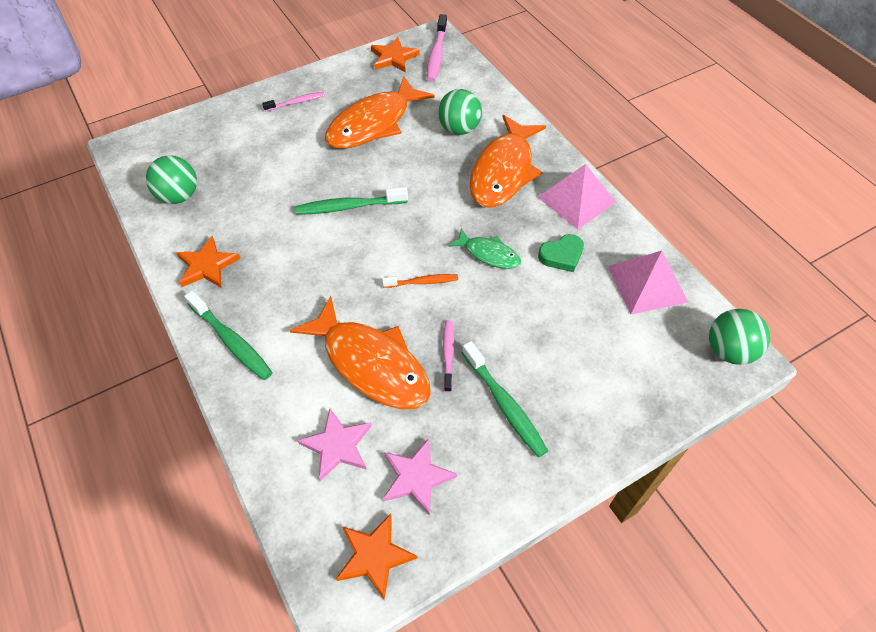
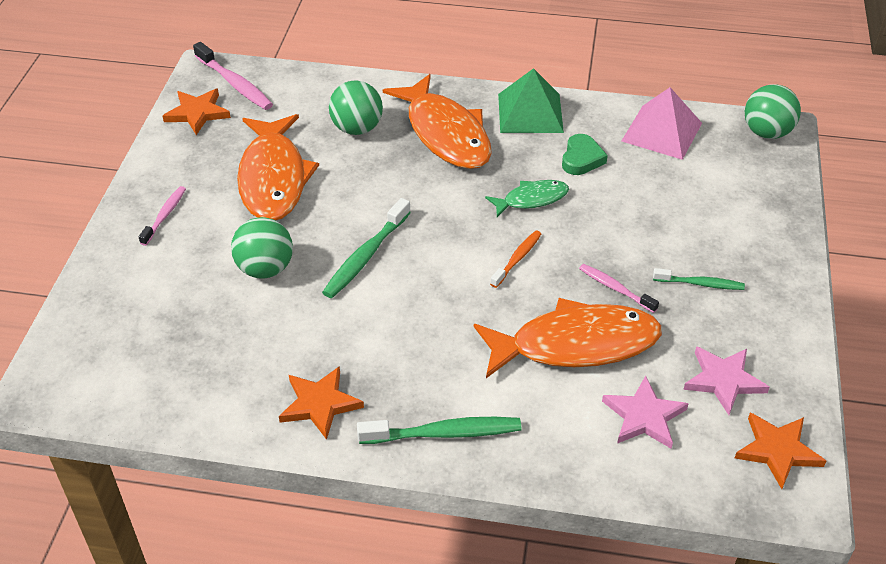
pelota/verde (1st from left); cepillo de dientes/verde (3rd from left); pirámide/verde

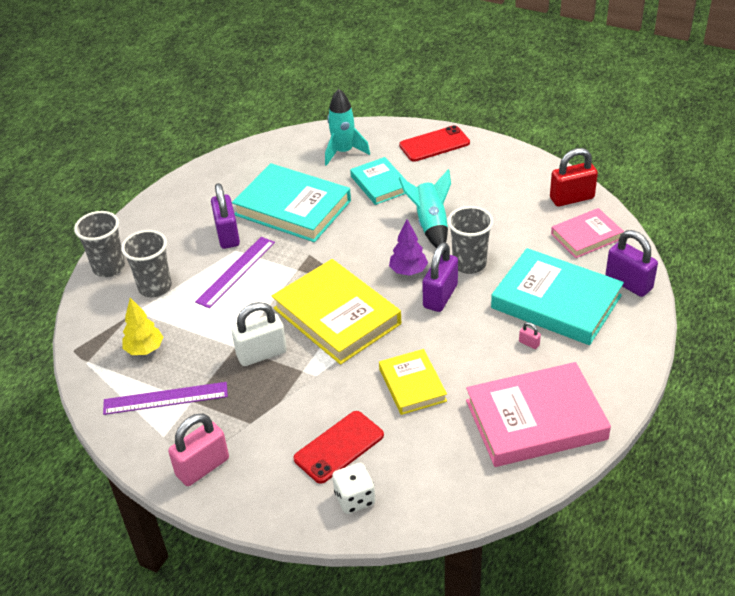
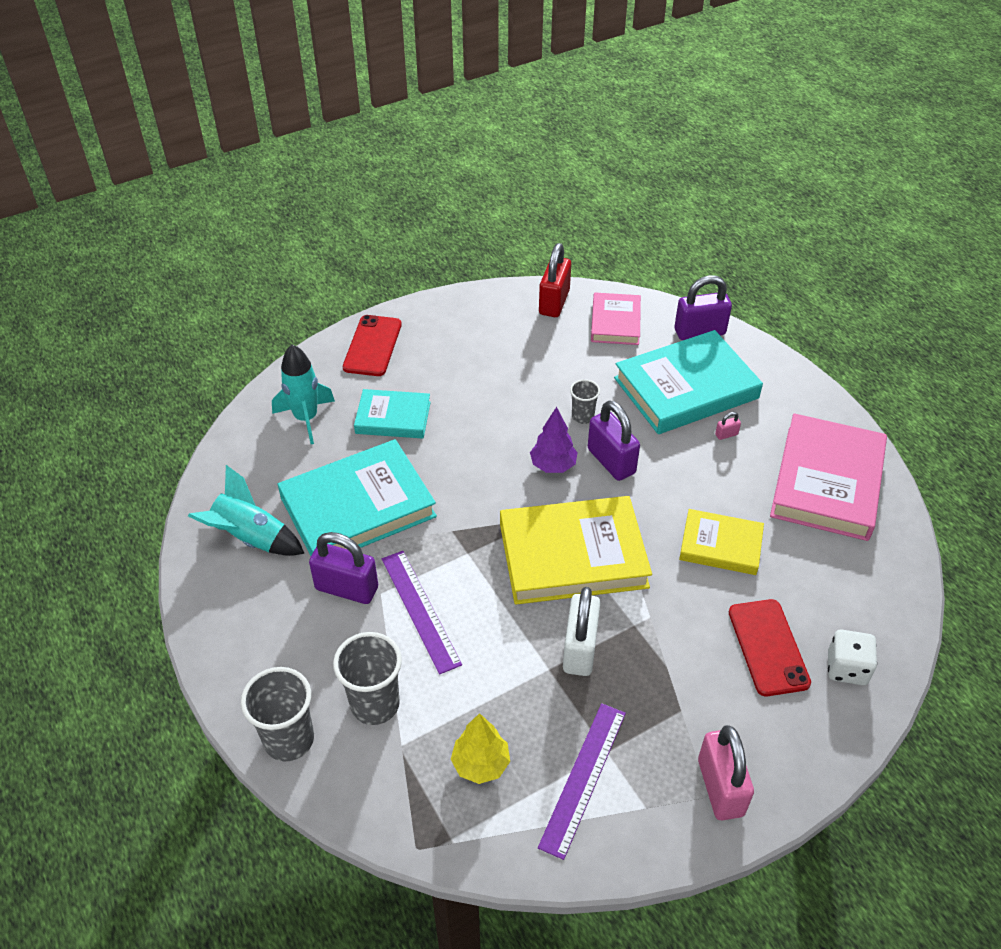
cohete/turquesa (1st from left); vaso/gris (3rd from left)

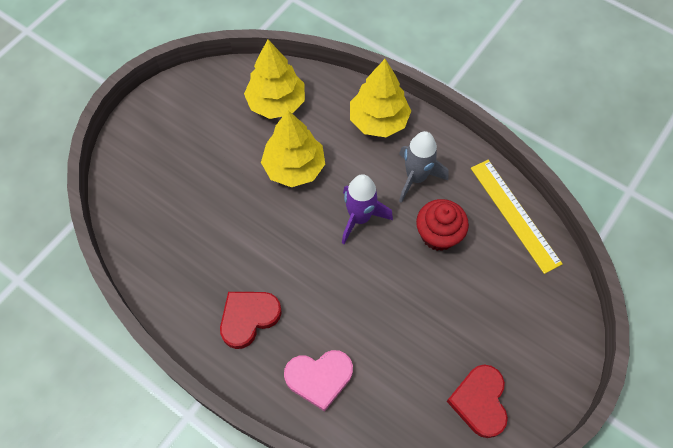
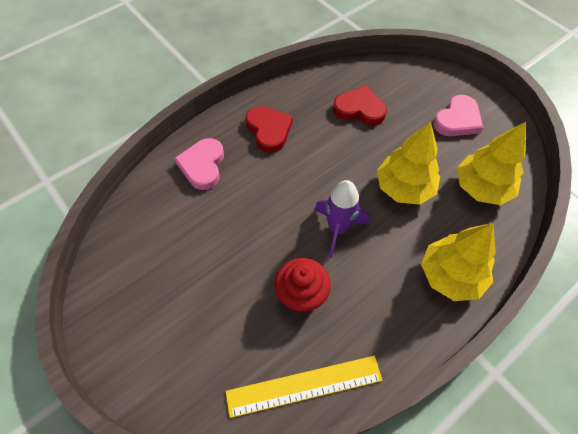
cohete/gris; corazón/rojo (2nd from left); corazón/rosa (2nd from left)

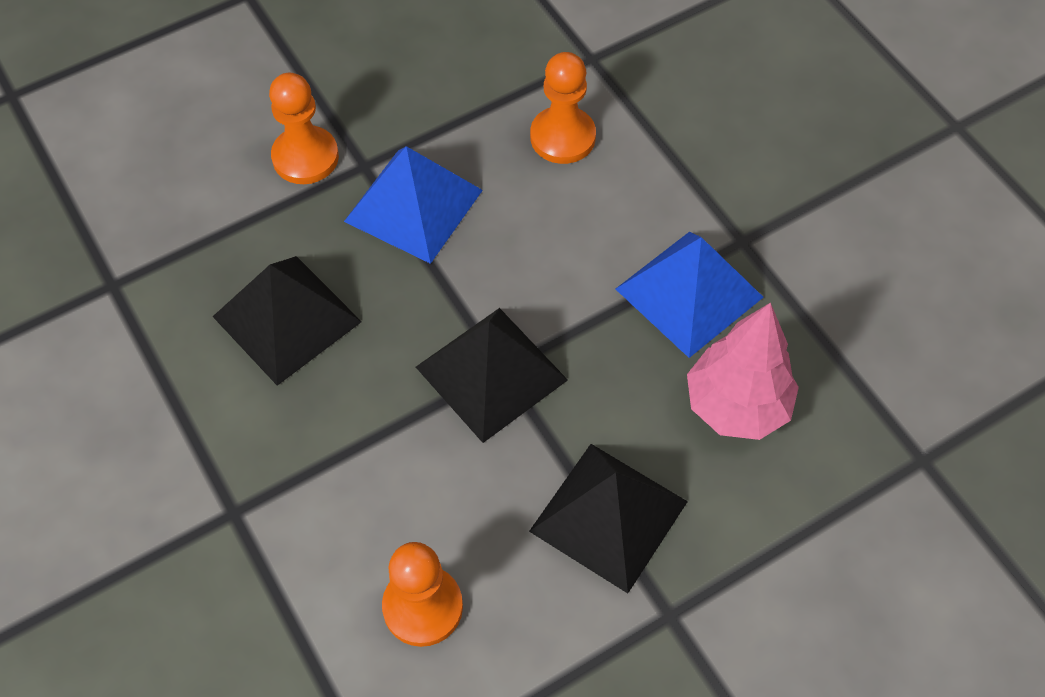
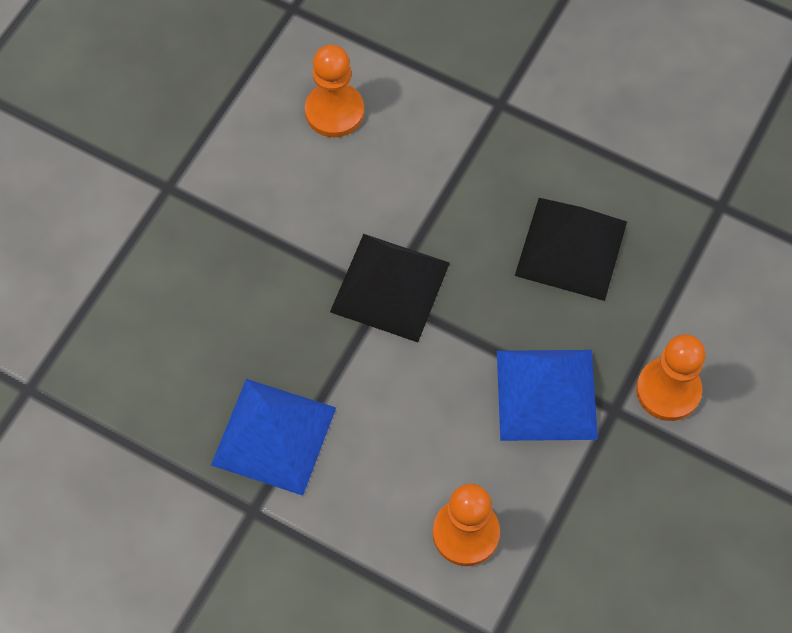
pirámide/negro (3rd from left in the first image); árbol/rosa

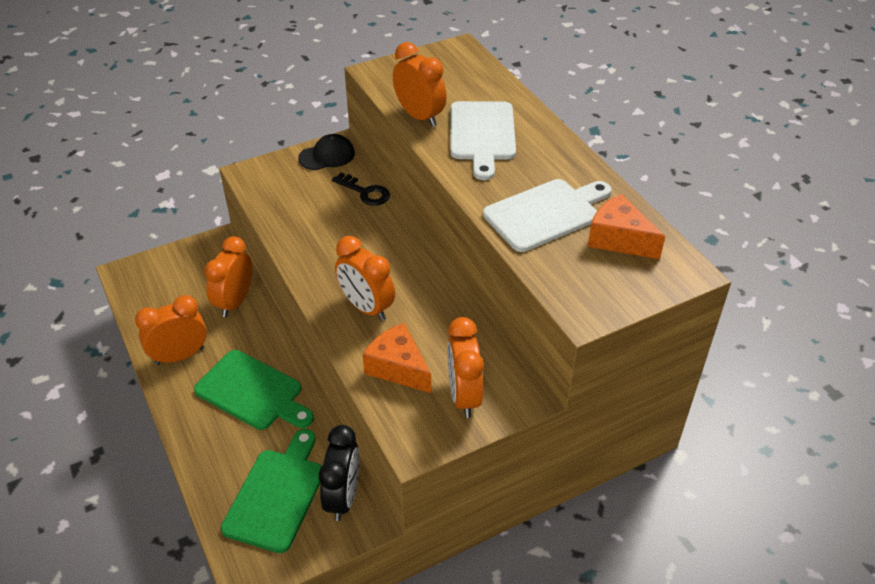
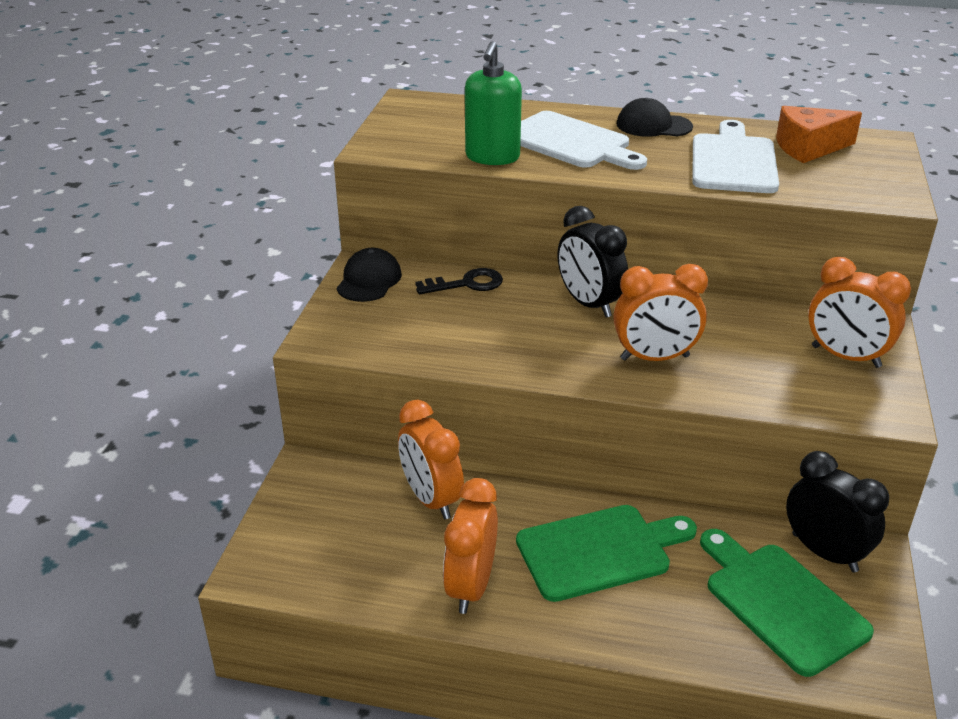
queso/naranja (1st from left in the first image); dispensador de jabón/verde; despertador/negro (1st from left); gorra/negro (2nd from left)

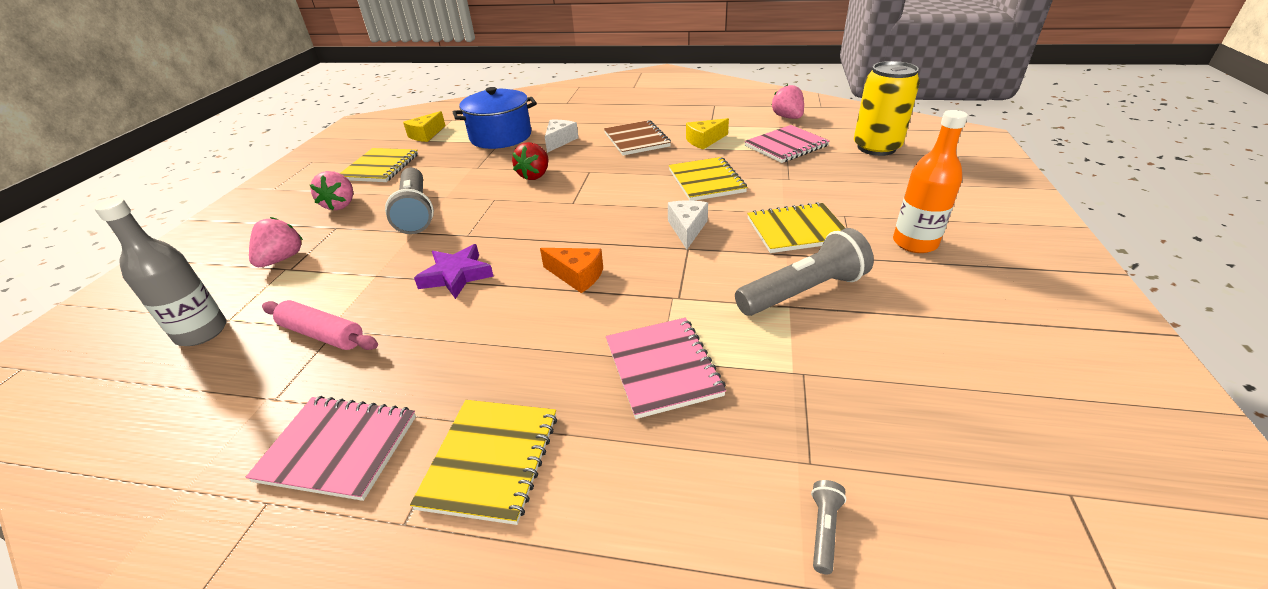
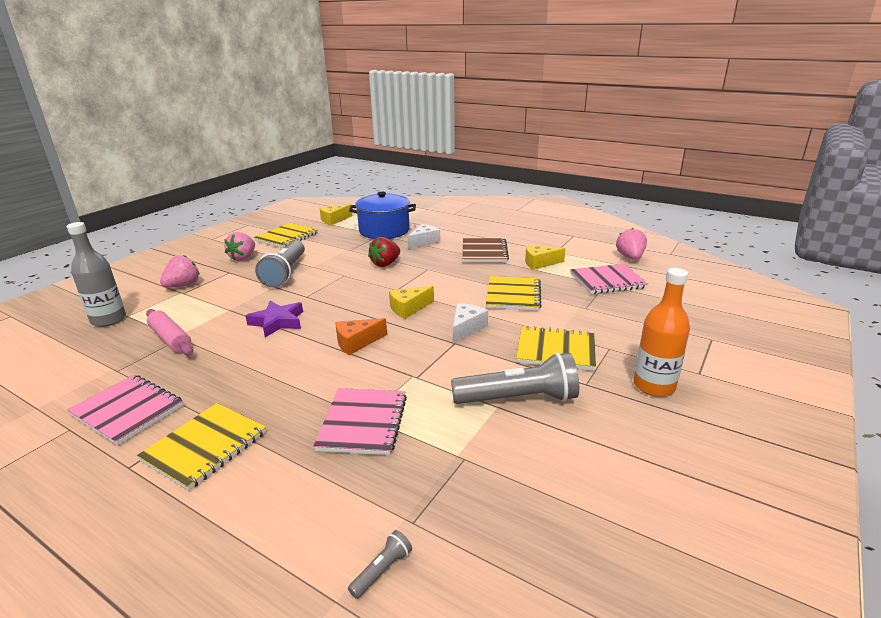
queso/naranja; lata/amarillo; queso/amarillo (2nd from left)

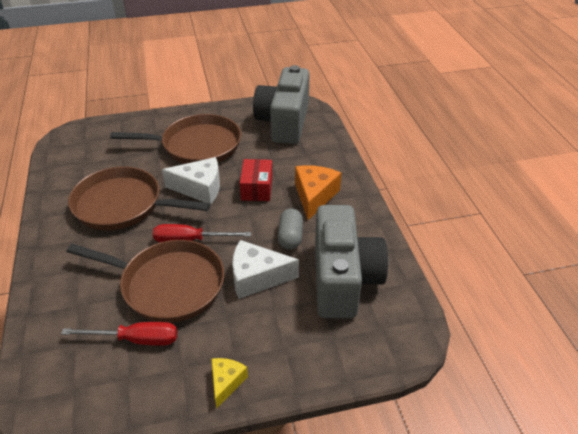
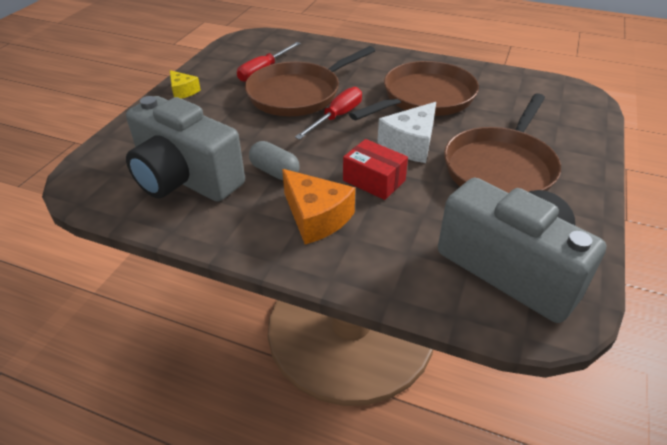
queso/blanco (2nd from left in the first image)

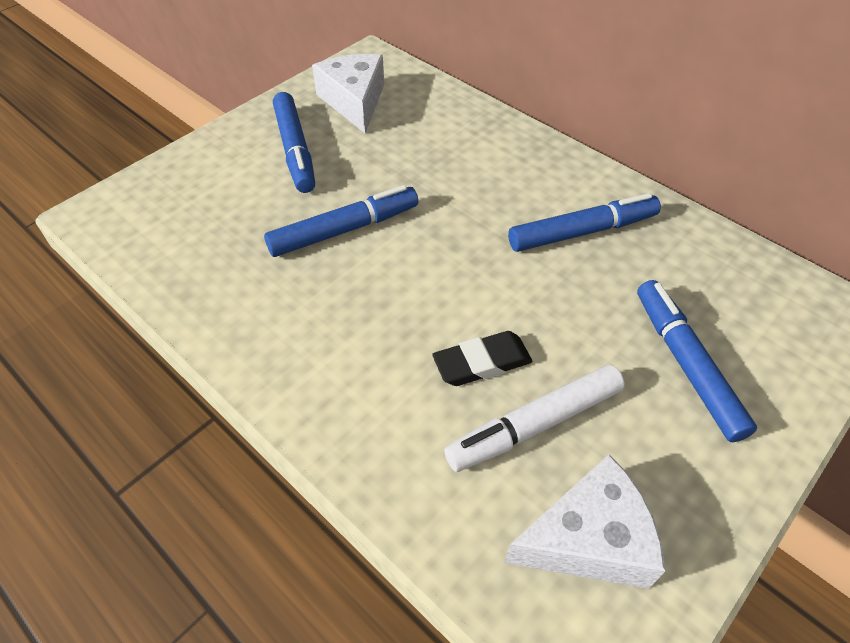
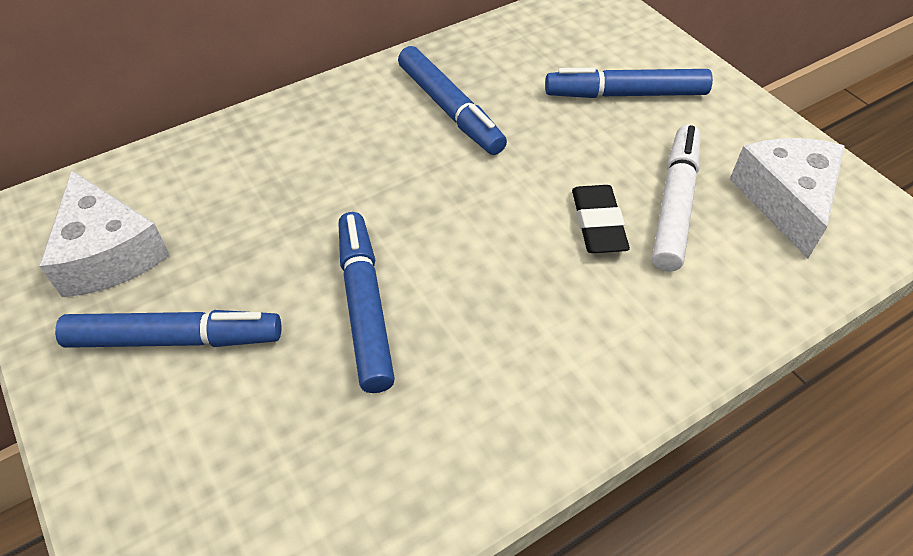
queso/blanco (1st from left); rotulador/blanco; rotulador/azul (3rd from left)

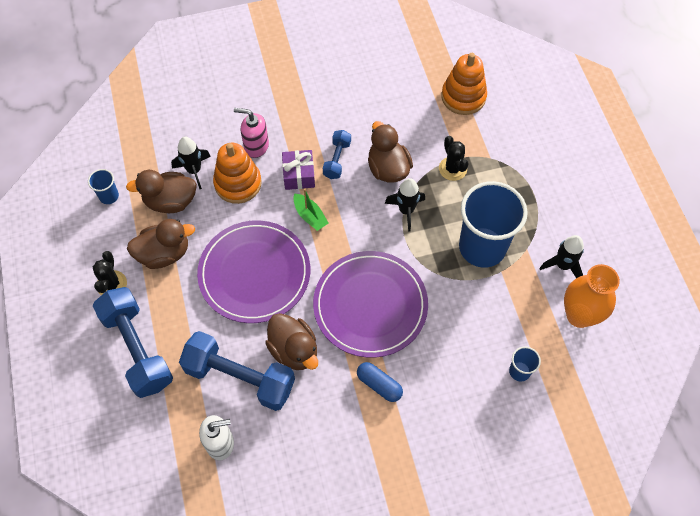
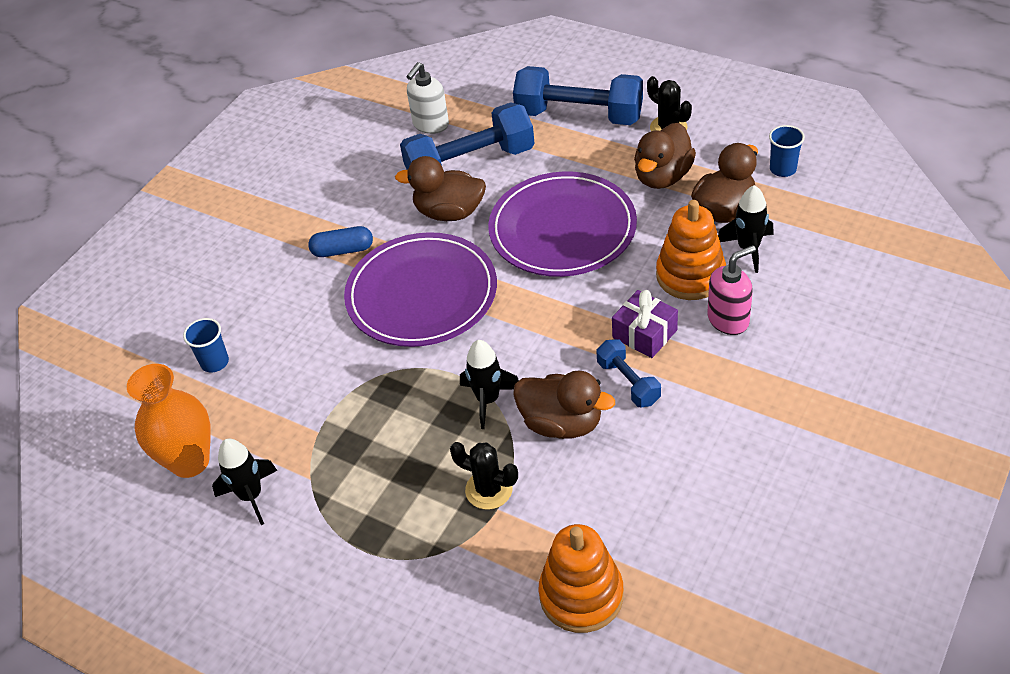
barco/verde; vaso/azul (2nd from left in the first image)

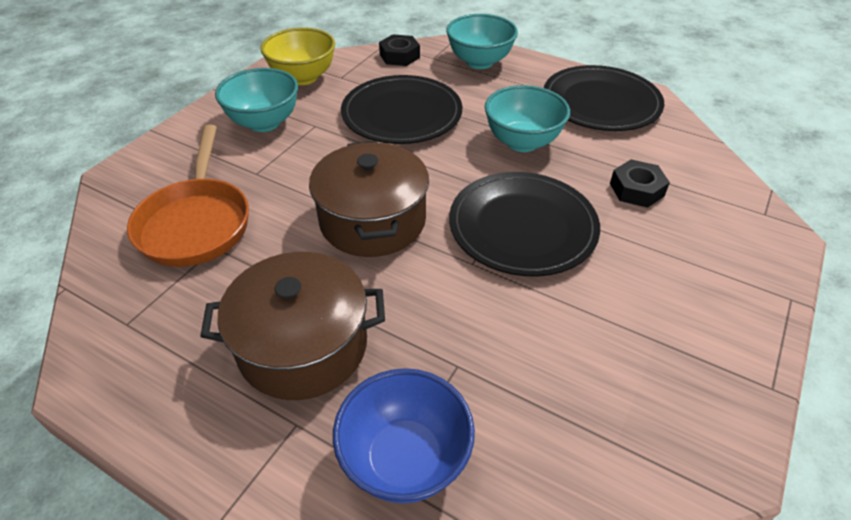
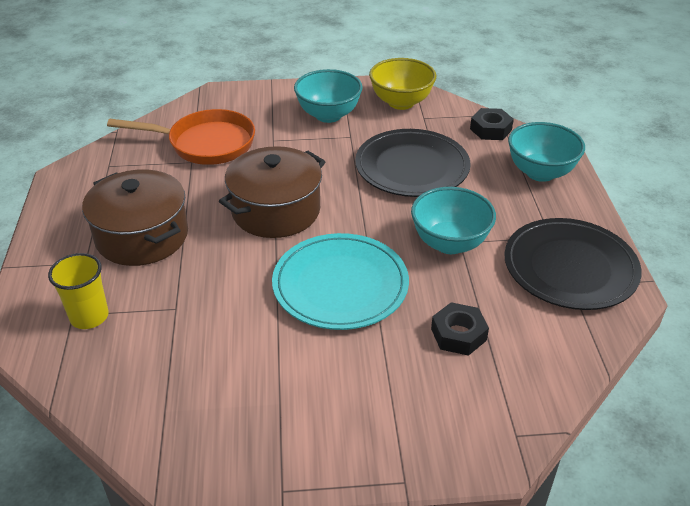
sartén/naranja; vaso/amarillo; plato/turquesa

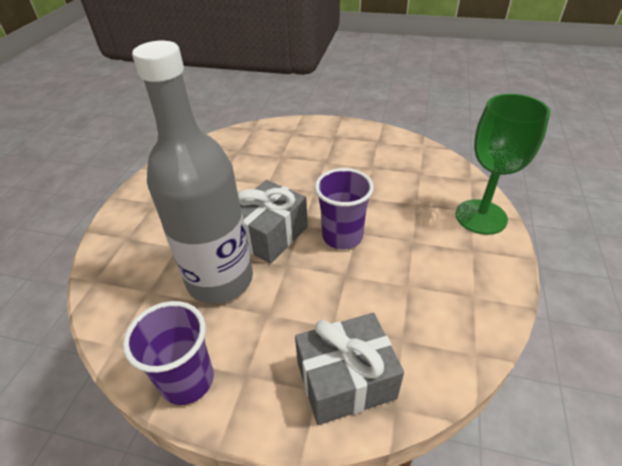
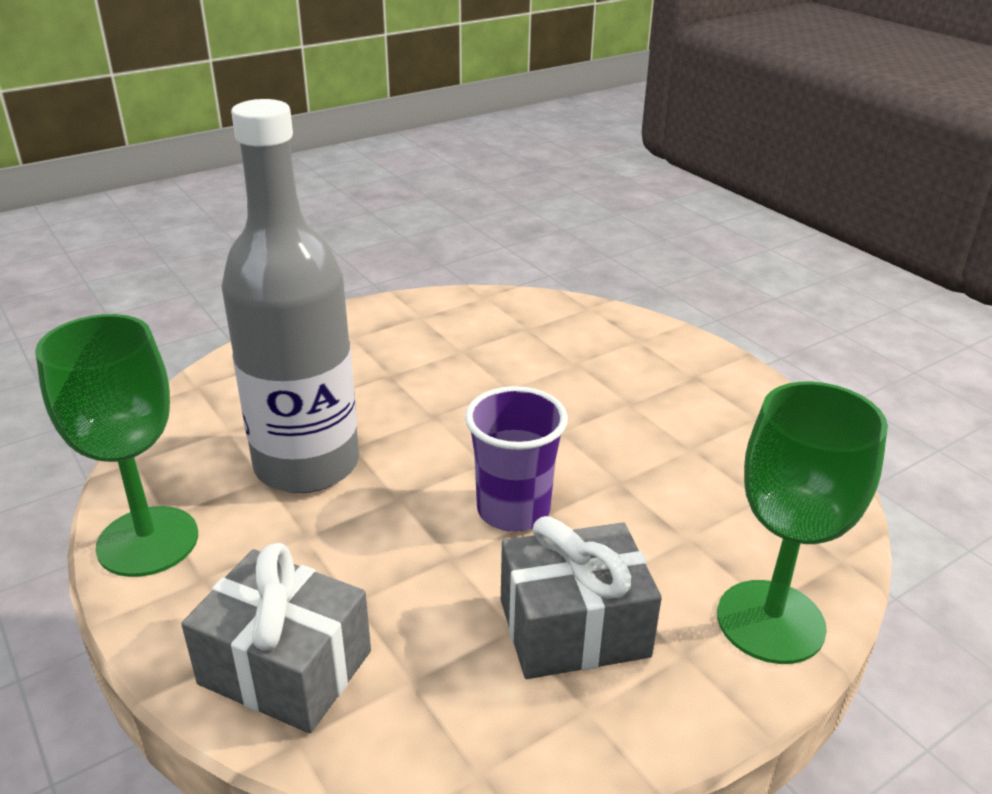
copa/verde (1st from left); regalo/gris (2nd from left)

